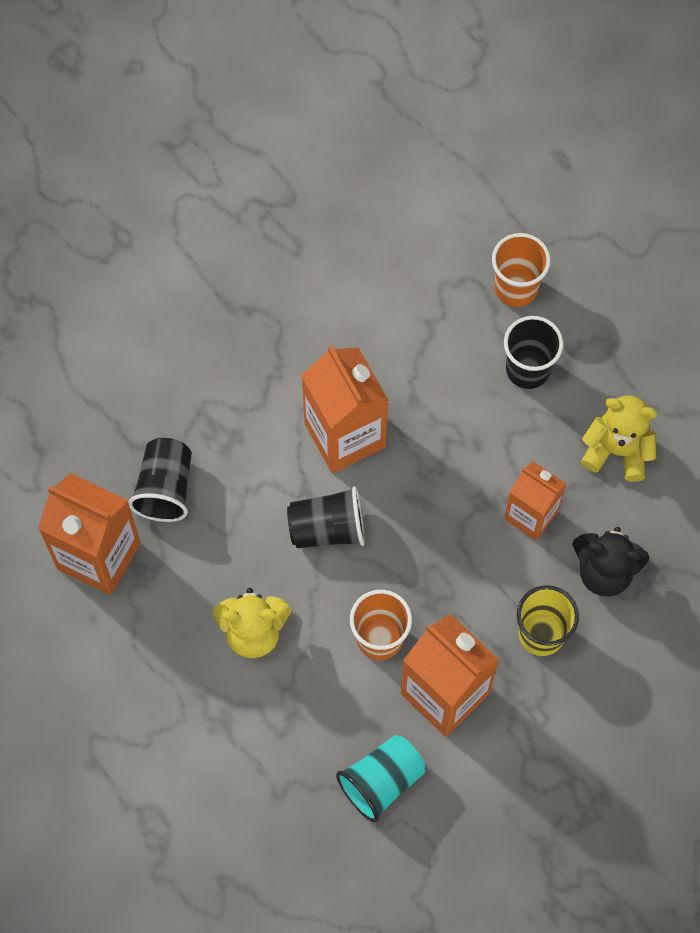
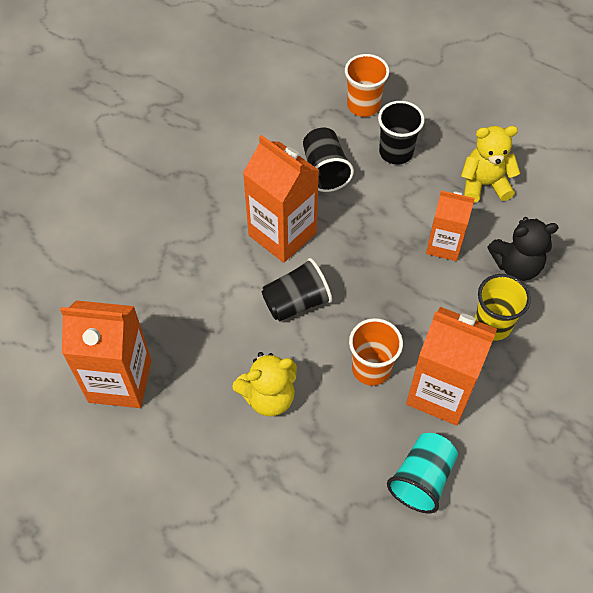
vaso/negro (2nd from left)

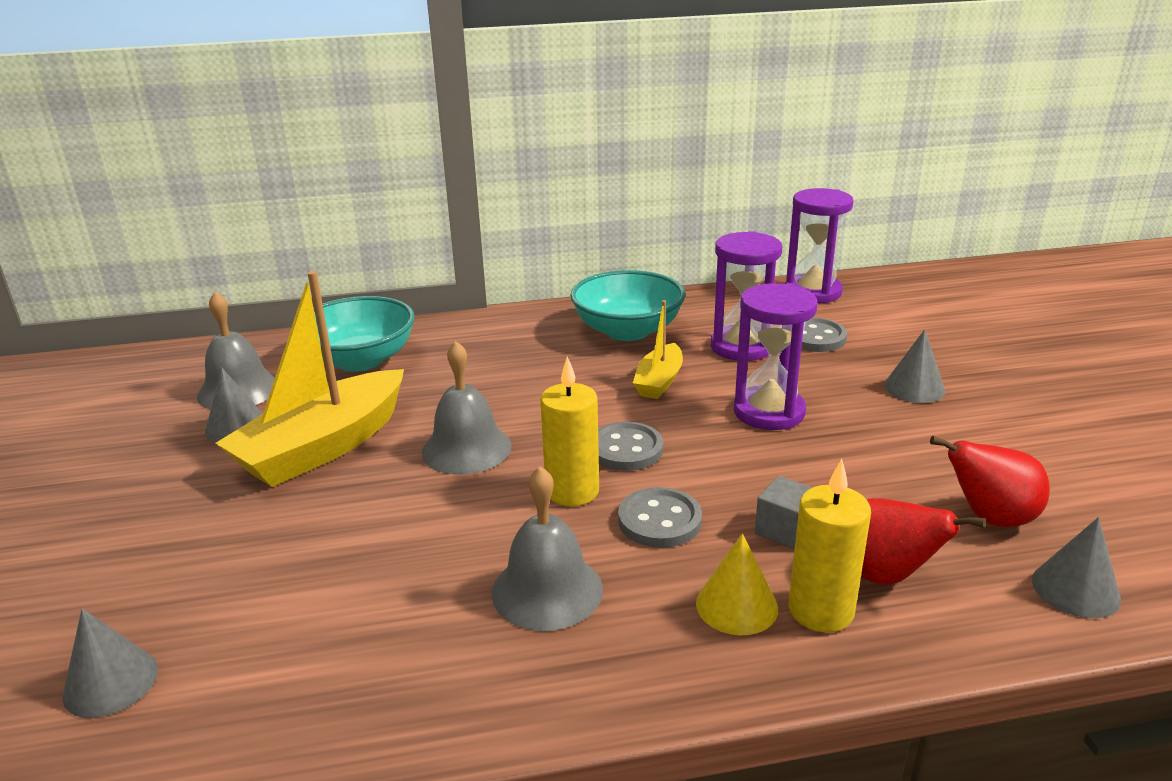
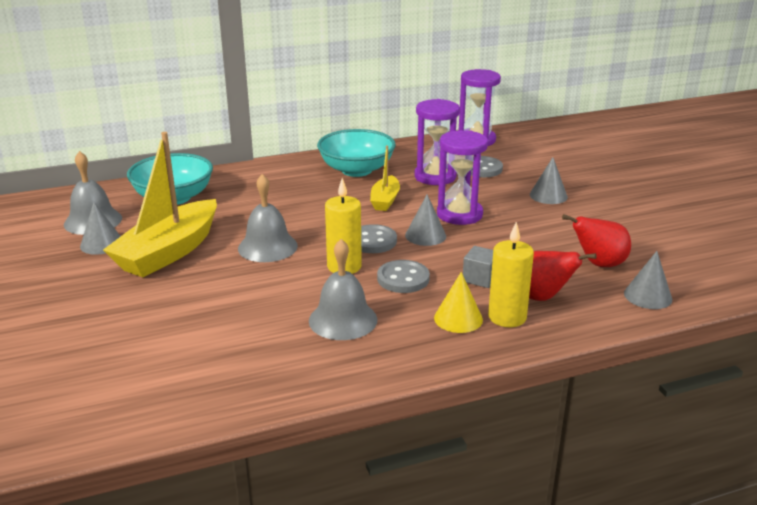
cono/gris (2nd from left)

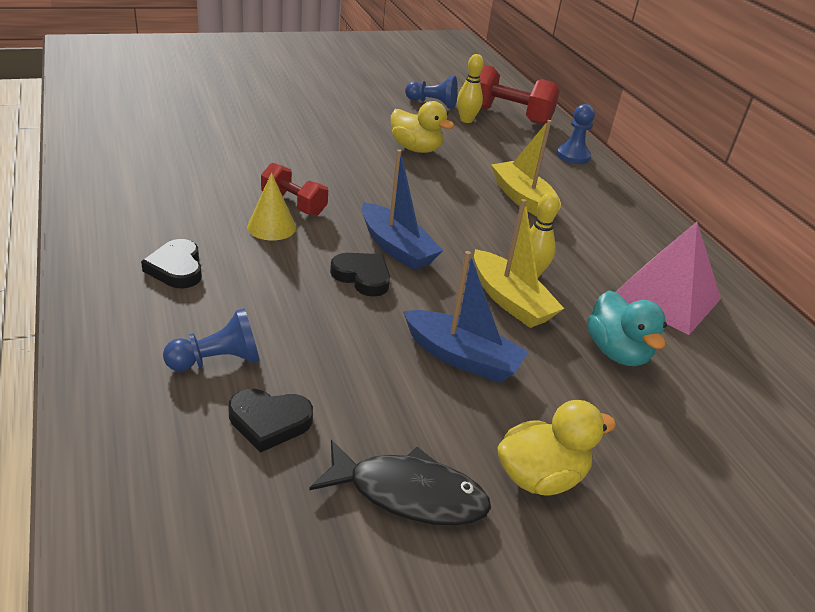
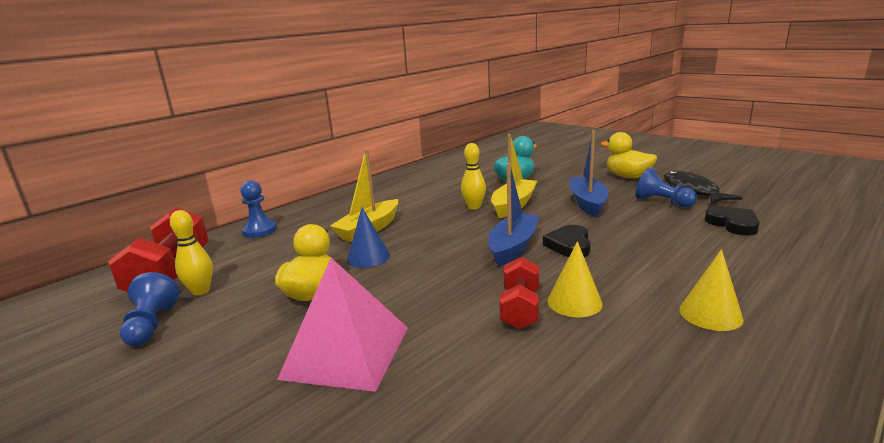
cono/amarillo (2nd from left); peón/azul (3rd from left); pirámide/rosa; cono/azul

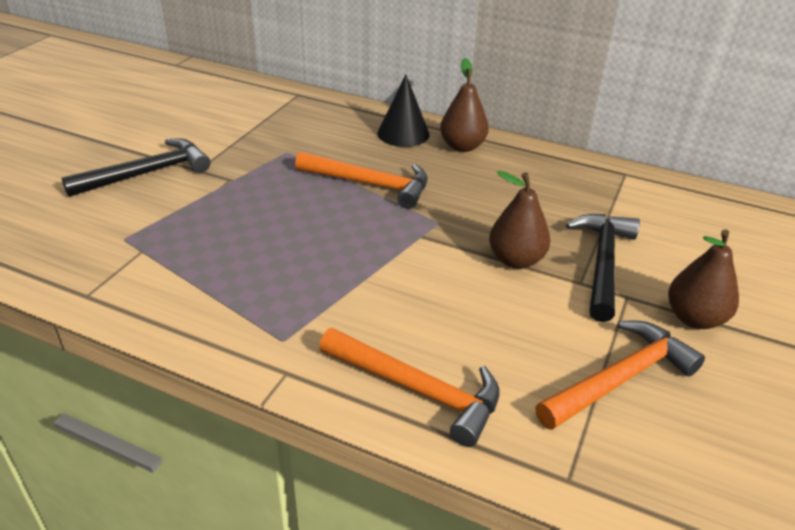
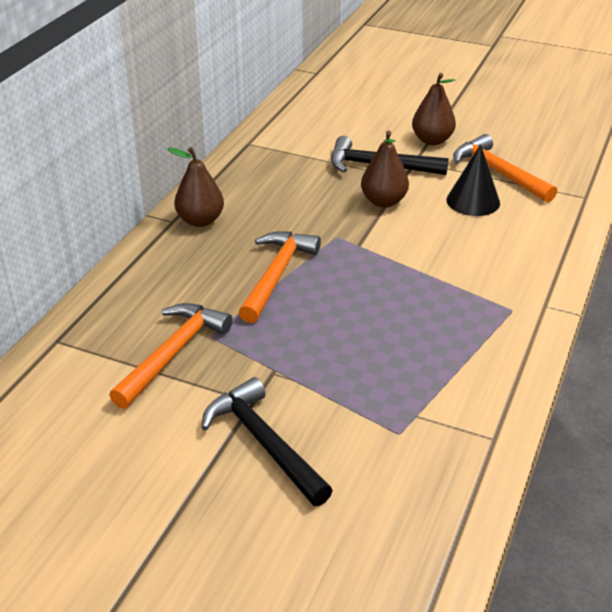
martillo/naranja (1st from left); cono/negro

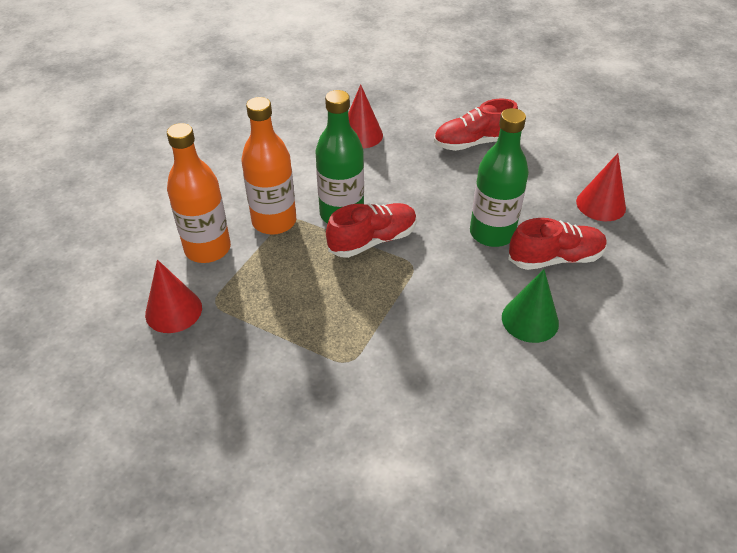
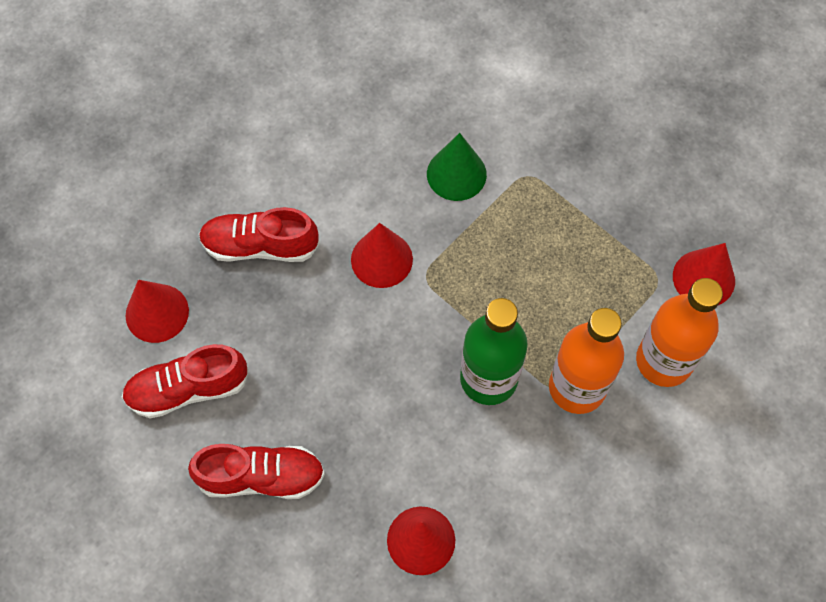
zapato/rojo (1st from left); botella/verde (2nd from left in the first image); cono/verde; cono/rojo (2nd from left)

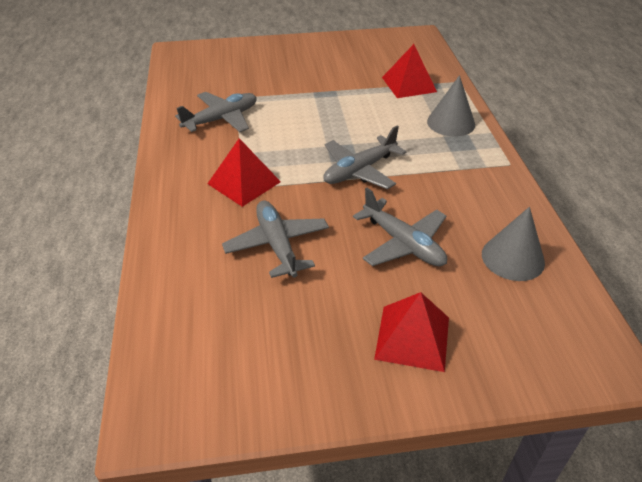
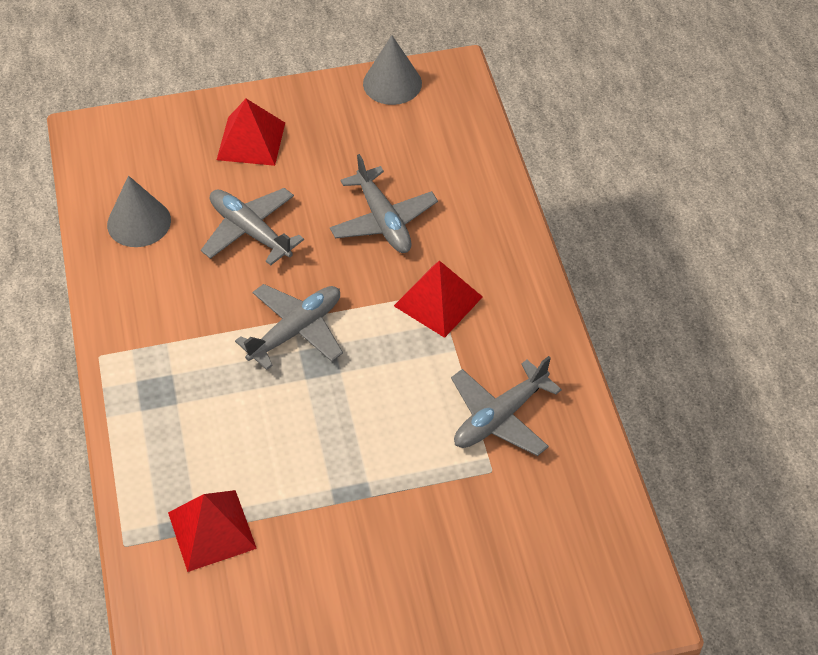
cono/gris (2nd from left)

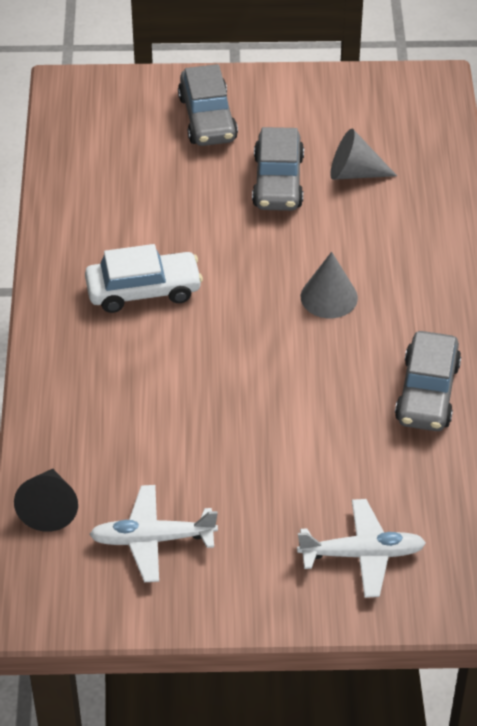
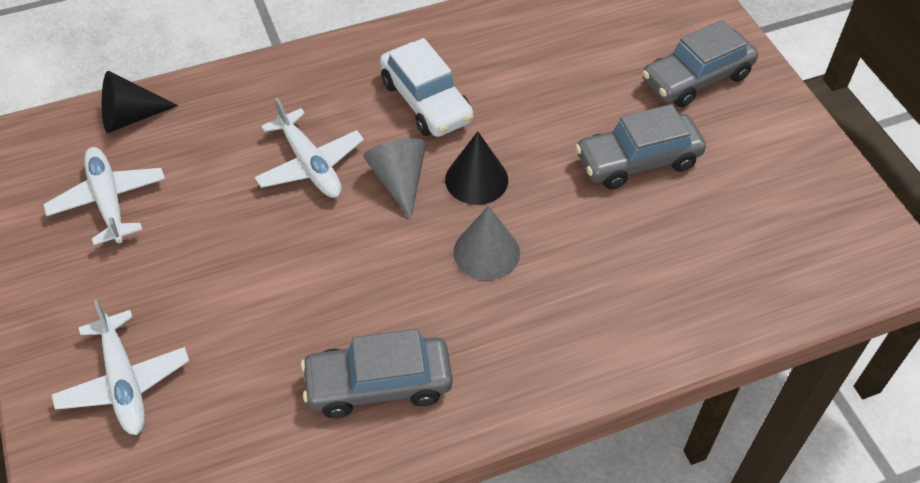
cono/gris (1st from left); avión/blanco (3rd from left); cono/negro (2nd from left)

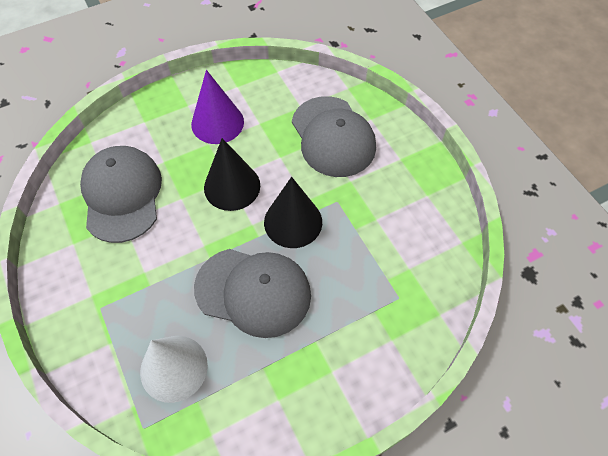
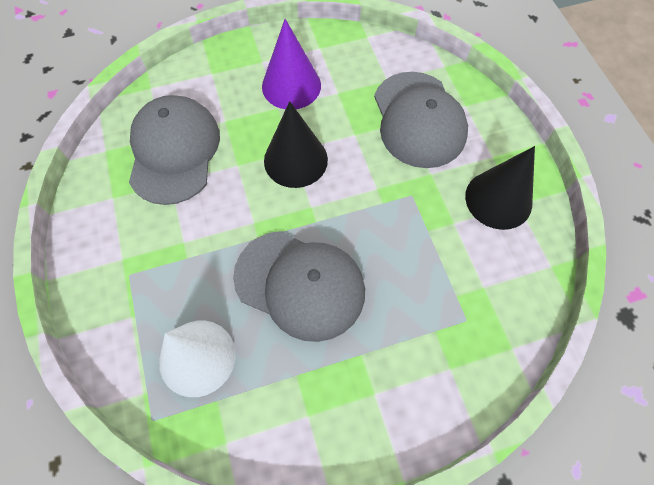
cono/negro (2nd from left)

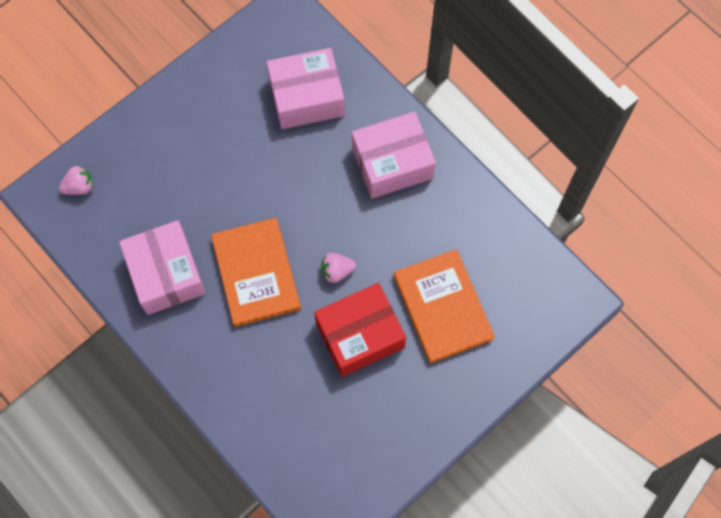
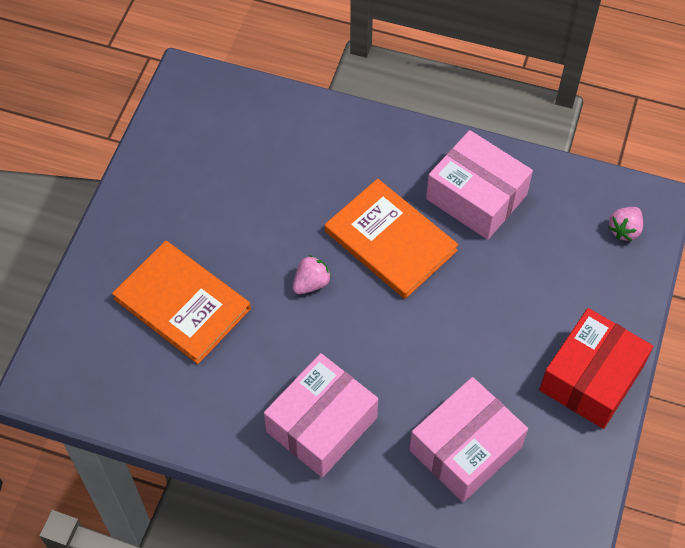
caja/rojo

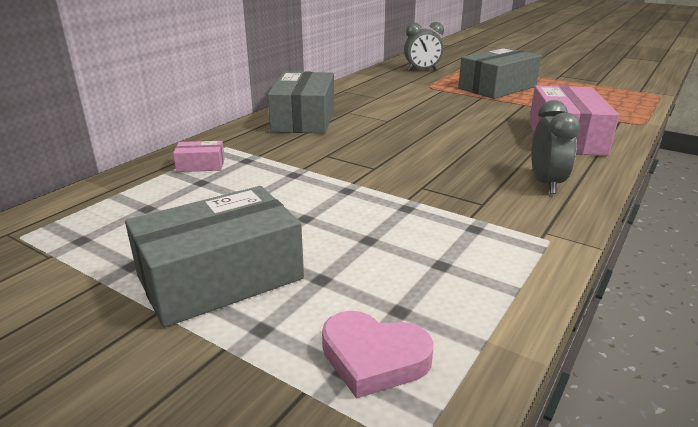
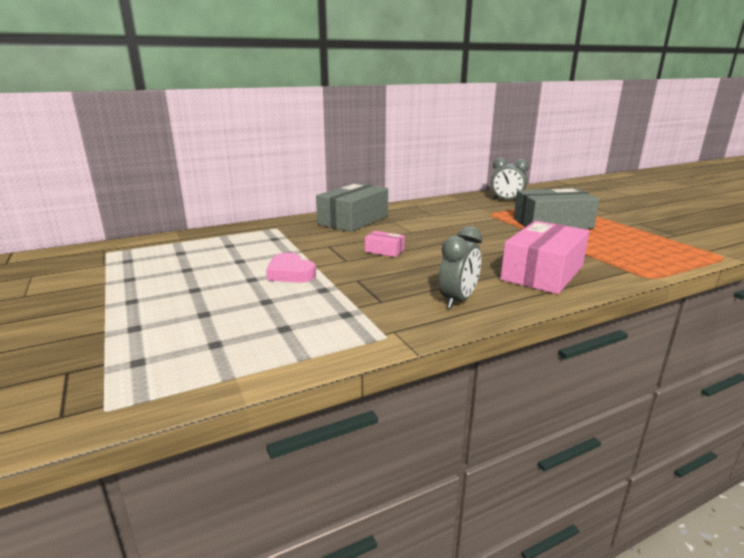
caja/gris (1st from left in the first image); caja/rosa (1st from left); corazón/rosa

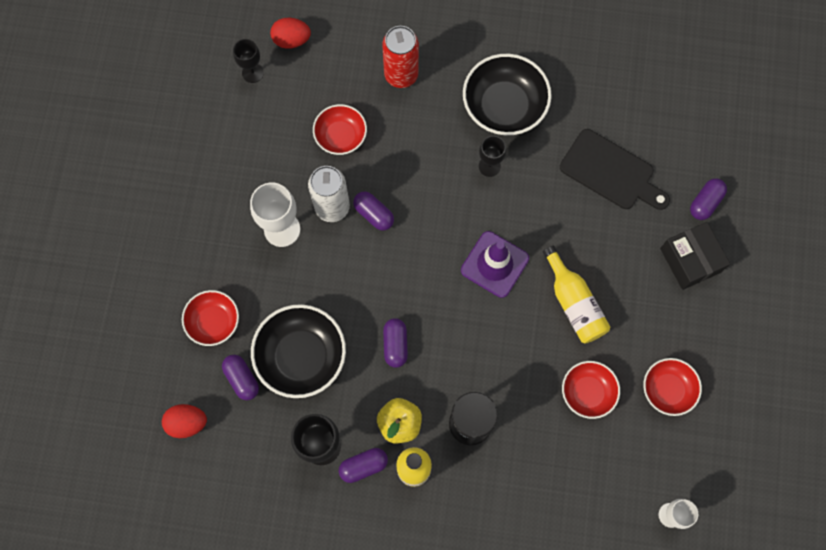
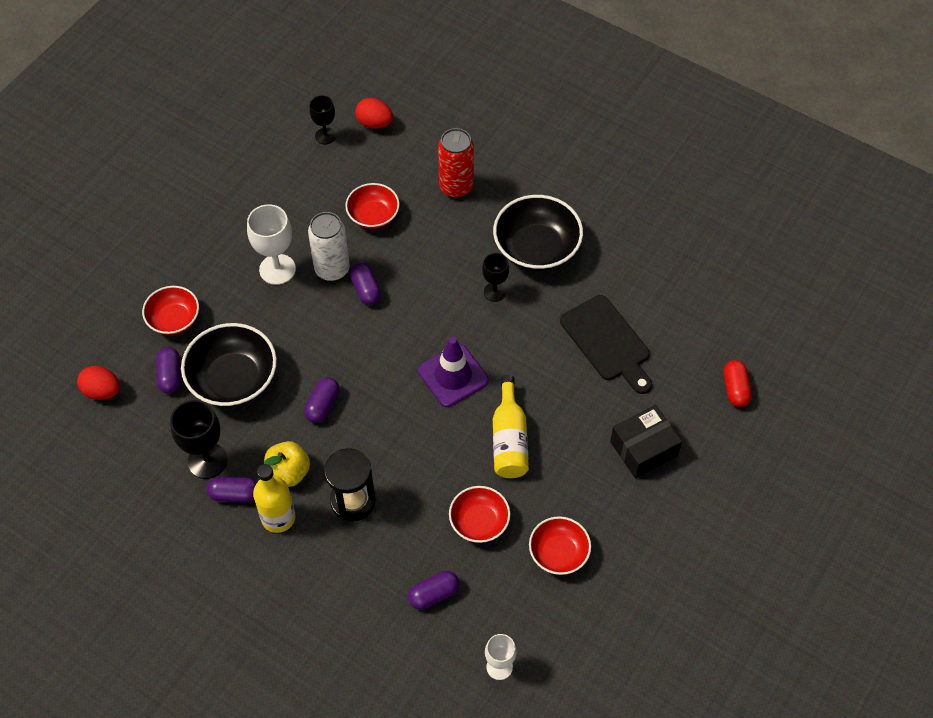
caja/negro; cápsula/morado (5th from left); cápsula/rojo

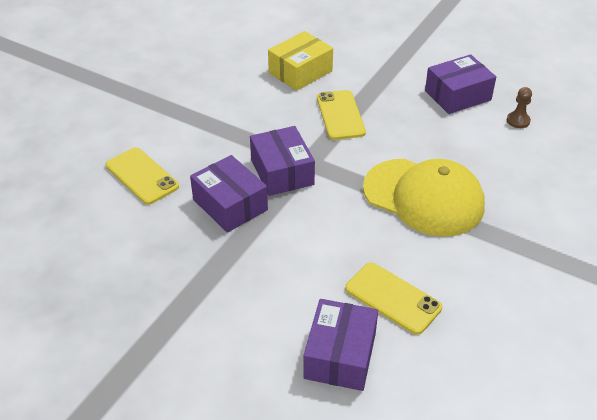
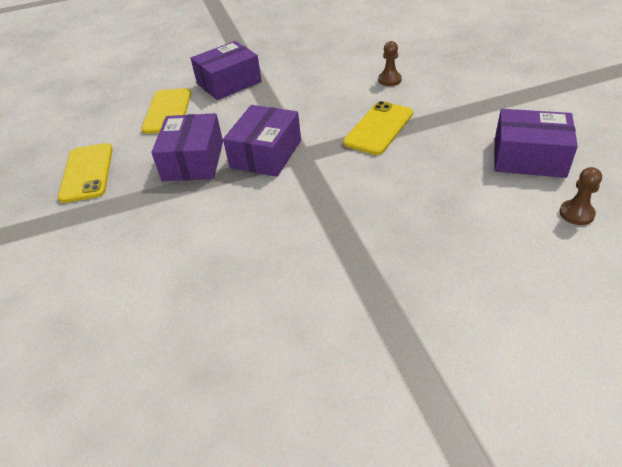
peón/marrón (1st from left); caja/morado (2nd from left); móvil/amarillo (1st from left); gorra/amarillo

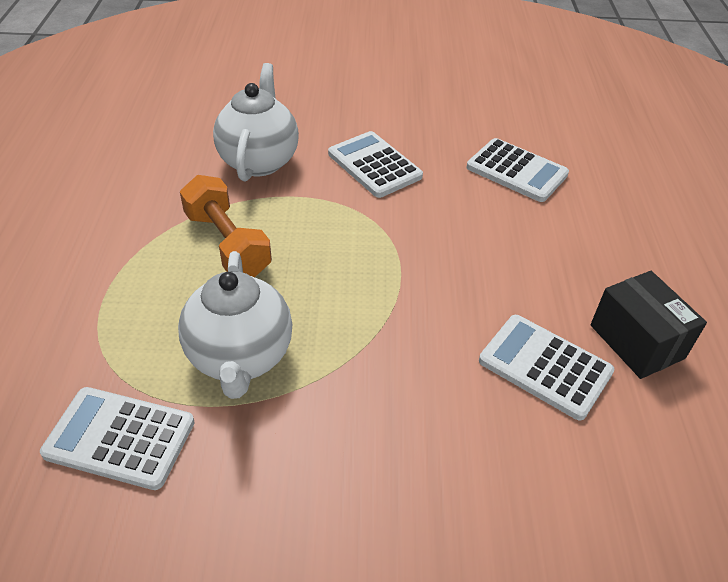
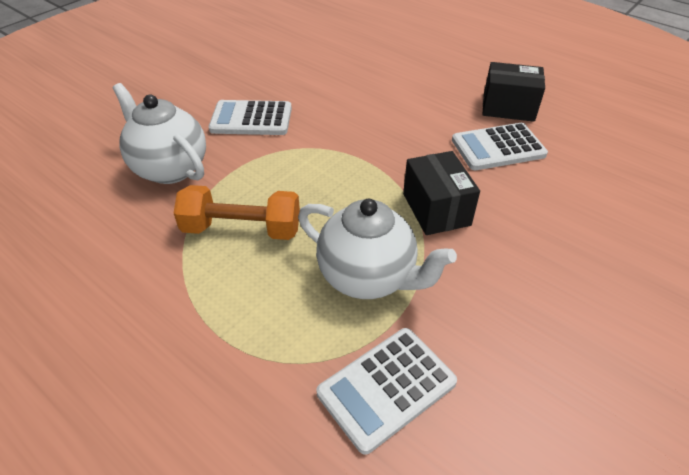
calculadora/blanco (3rd from left in the first image); caja/negro (1st from left)

